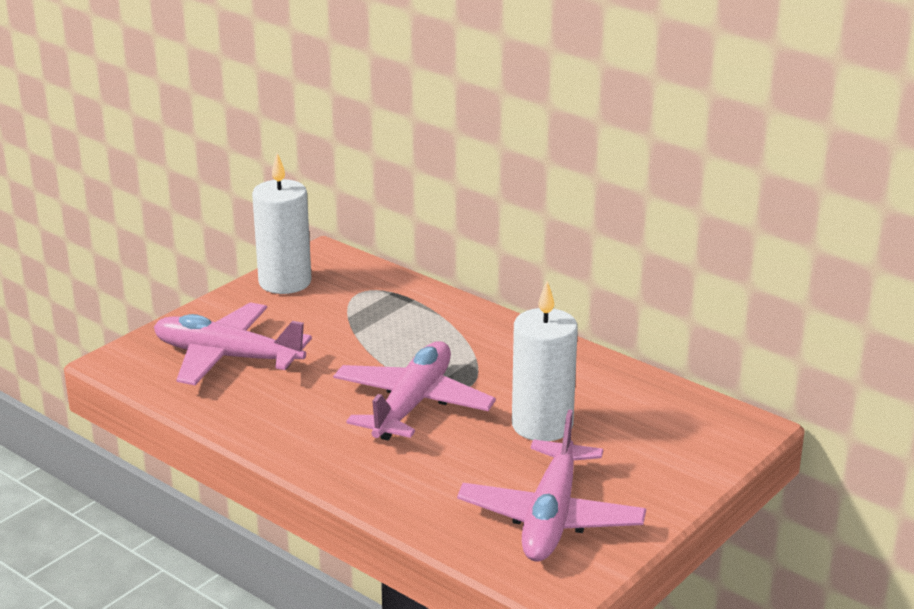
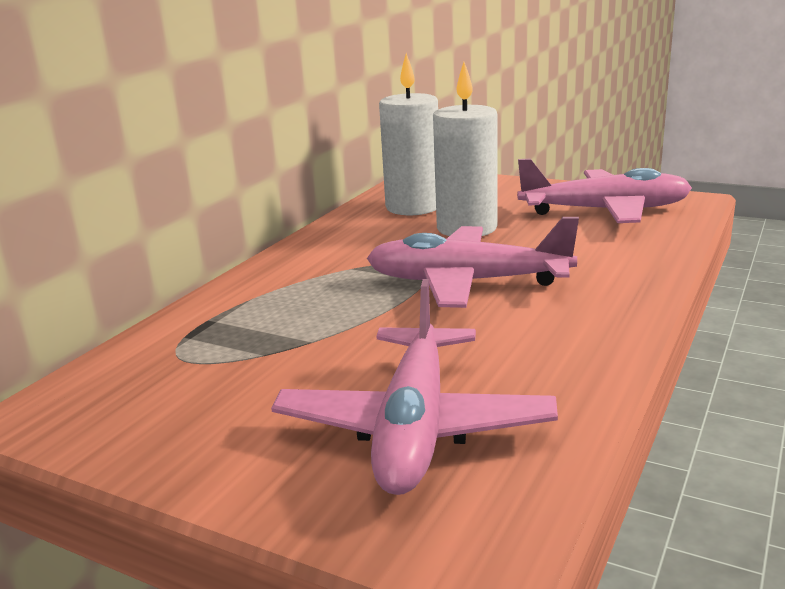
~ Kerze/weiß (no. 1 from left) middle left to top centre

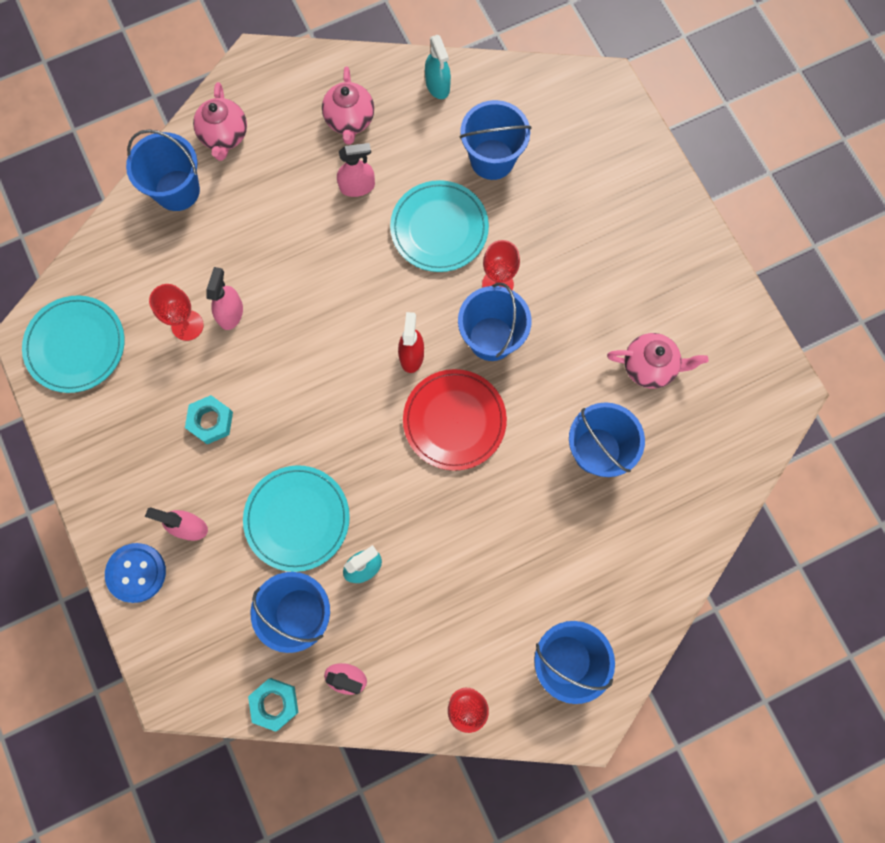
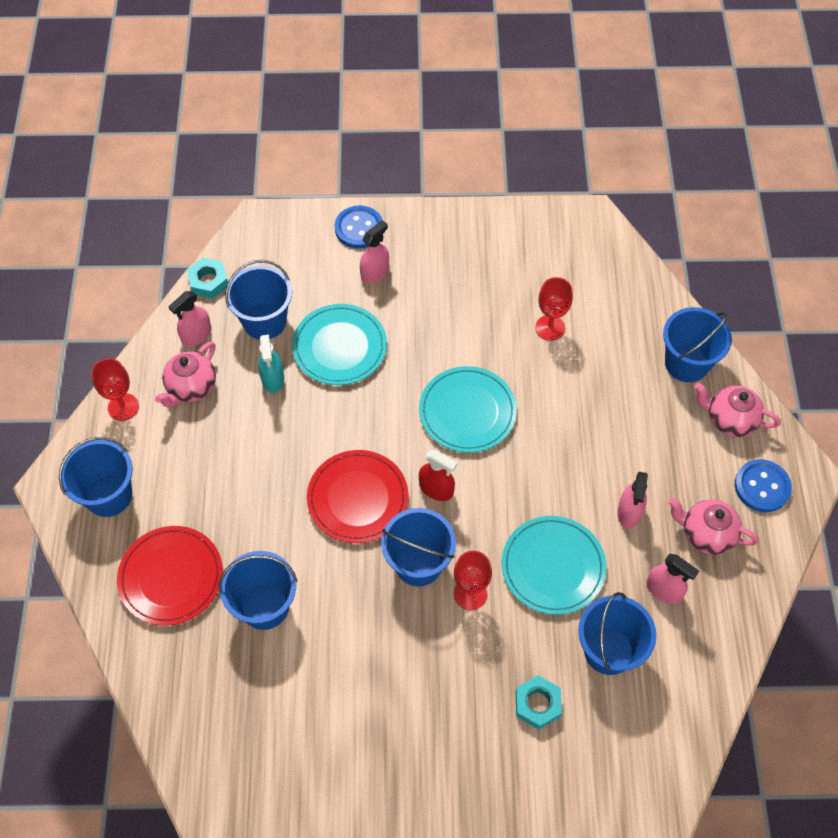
- Sprühflasche/türkis (no. 2 from left) top centre
+ Teller/rot (no. 1 from left) bottom left
+ Knopf/blau (no. 2 from left) middle right
~ Teller/türkis (no. 1 from left in the first image) middle left to Teller/türkis (no. 2 from left) centre
~ Sechskantmutter/türkis (no. 1 from left in the first image) middle left to Sechskantmutter/türkis (no. 2 from left) bottom centre
~ Sprühflasche/rosa (no. 2 from left in the first image) middle left to Sprühflasche/rosa (no. 4 from left) bottom right
~ Teekanne/rosa (no. 3 from left in the first image) middle right to Teekanne/rosa (no. 1 from left) middle left

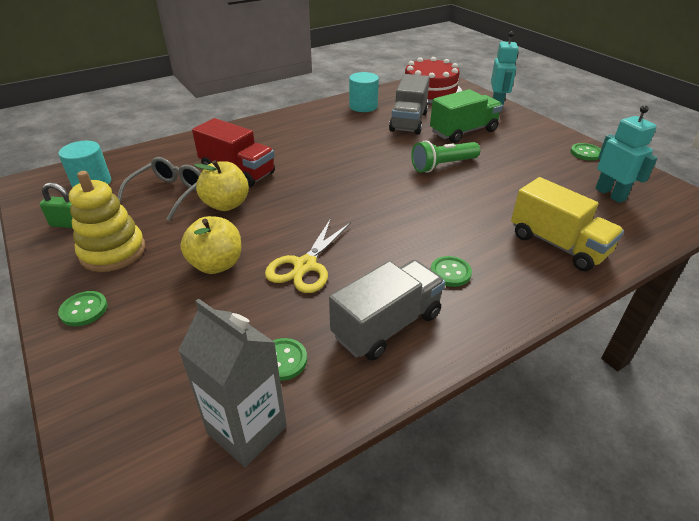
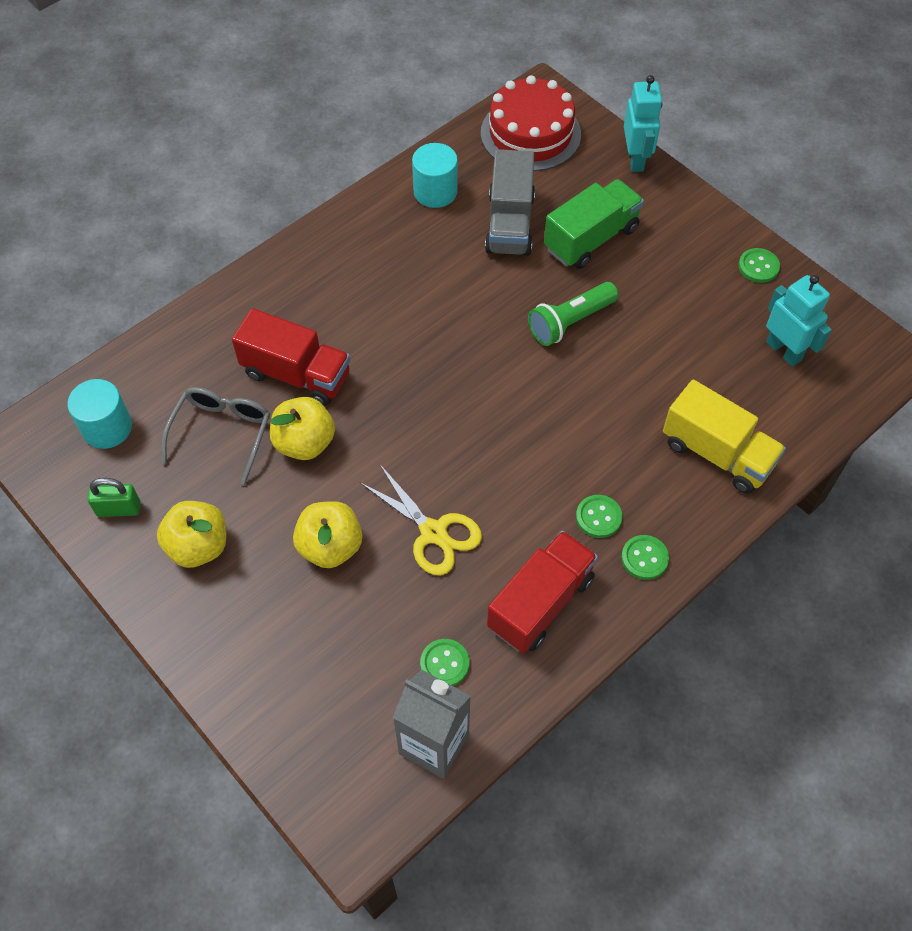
~ Knopf/grün (no. 1 from left in the first image) middle left to Knopf/grün (no. 3 from left) middle right
~ Stapelspielzeug/gelb middle left to Apfel/gelb (no. 1 from left) middle left
~ Lastwagen/grau (no. 1 from left) centre to Lastwagen/rot (no. 2 from left) centre
~ Schere/gelb centre = centre 60 degrees counterclockwise

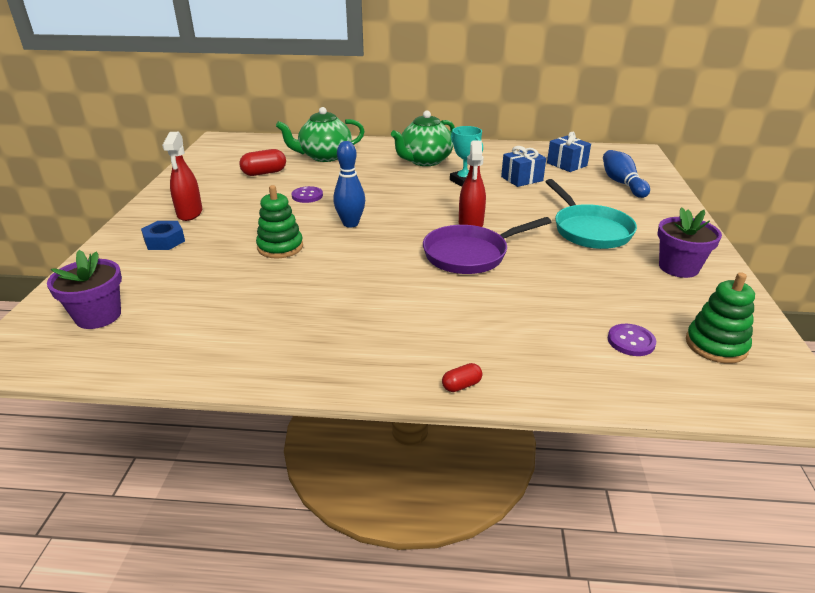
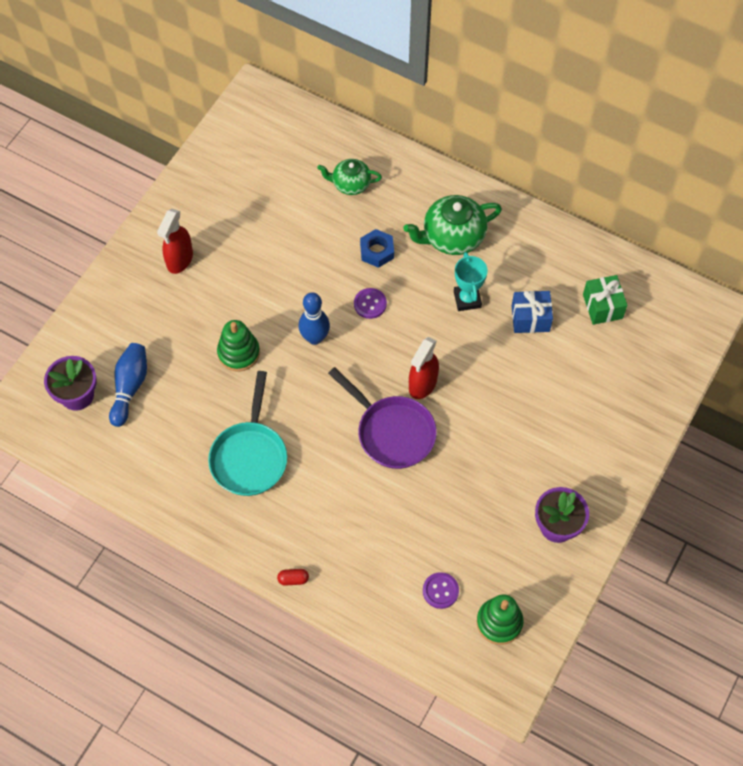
- Kapsel/rot (no. 1 from left) top left
~ Sechskantmutter/blau middle left to top centre
~ Knopf/lila (no. 1 from left) top centre to centre
~ Pfanne/türkis middle right to middle left
~ Bowlingkegel/blau (no. 2 from left in the first image) top right to Bowlingkegel/blau (no. 1 from left) middle left
~ Geschenk/blau (no. 2 from left) top right to Geschenk/grün middle right
~ Pfanne/lila centre = centre 135 degrees counterclockwise
~ Teekanne/grün (no. 1 from left) top centre = top centre x0.62

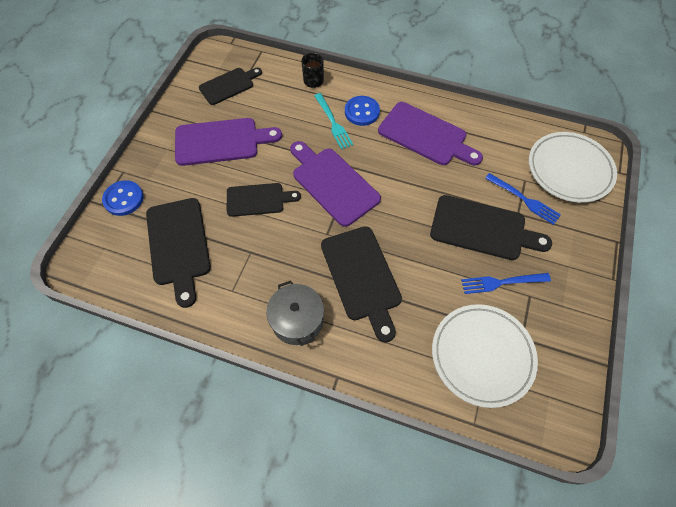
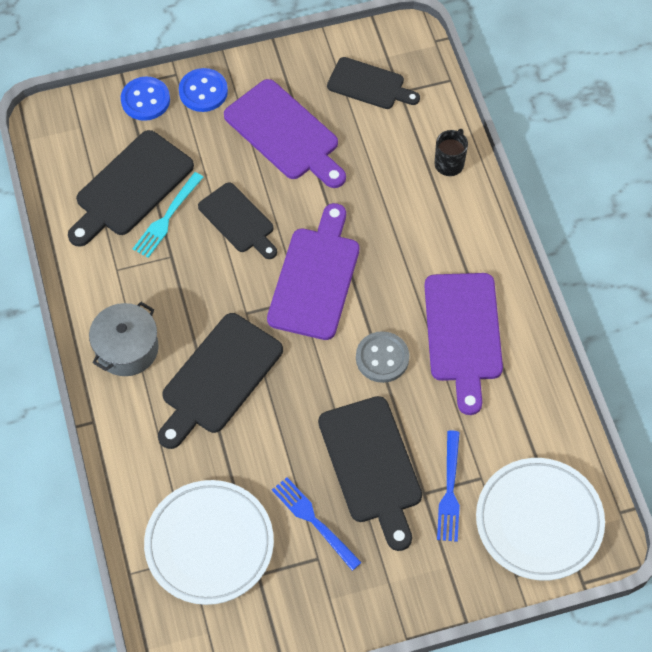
+ Knopf/grau centre
~ Gabel/türkis top centre to top left
~ Knopf/blau (no. 2 from left) top centre to top left

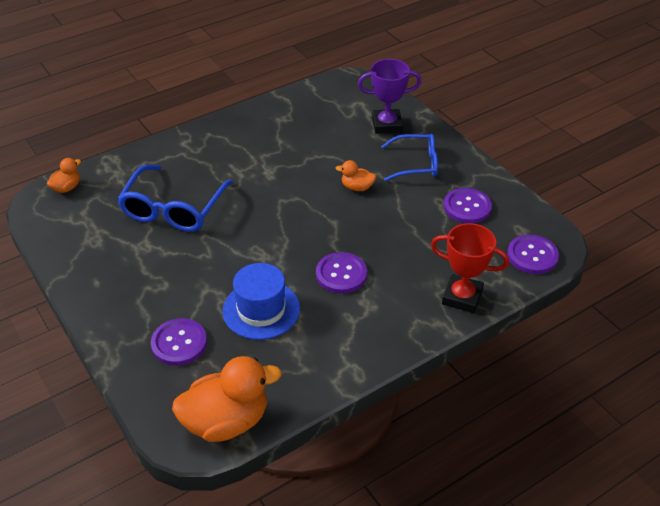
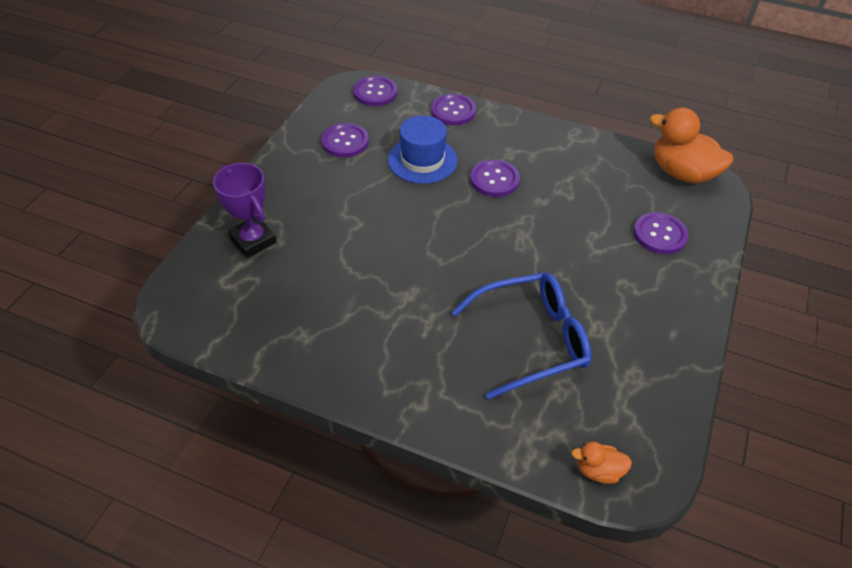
- Ente/orange (no. 3 from left) centre
- Brille/blau (no. 2 from left) top centre
~ Hut/blau centre to top centre
~ Pokal/rot middle right to Knopf/lila (no. 3 from left) top centre

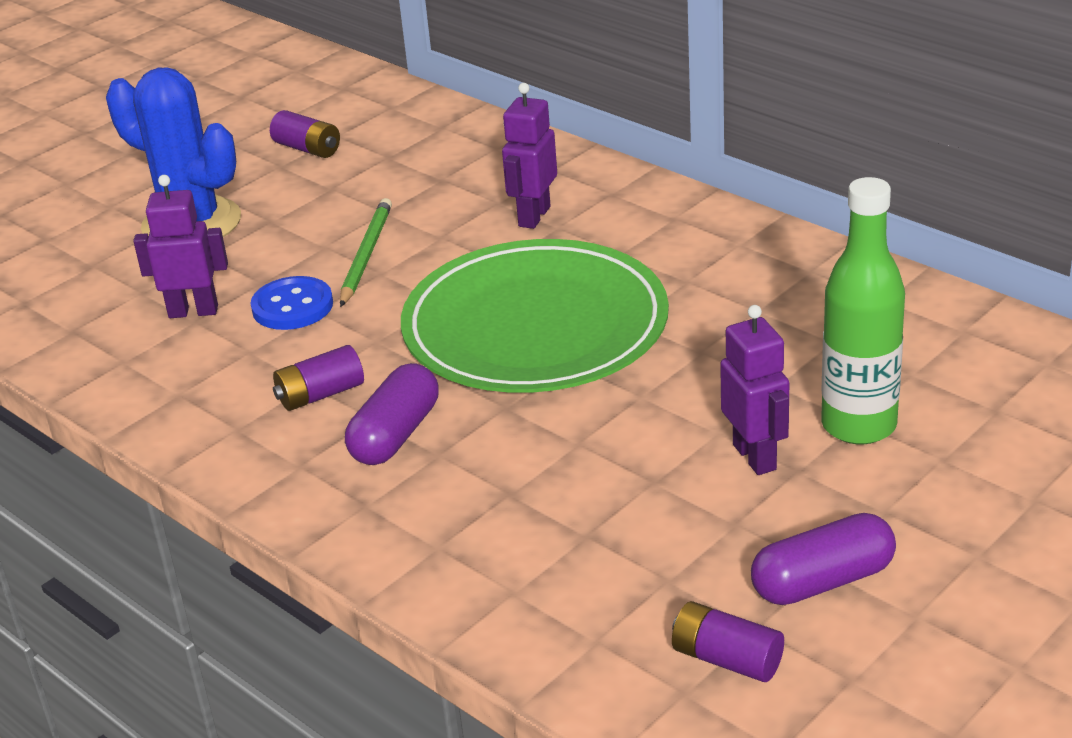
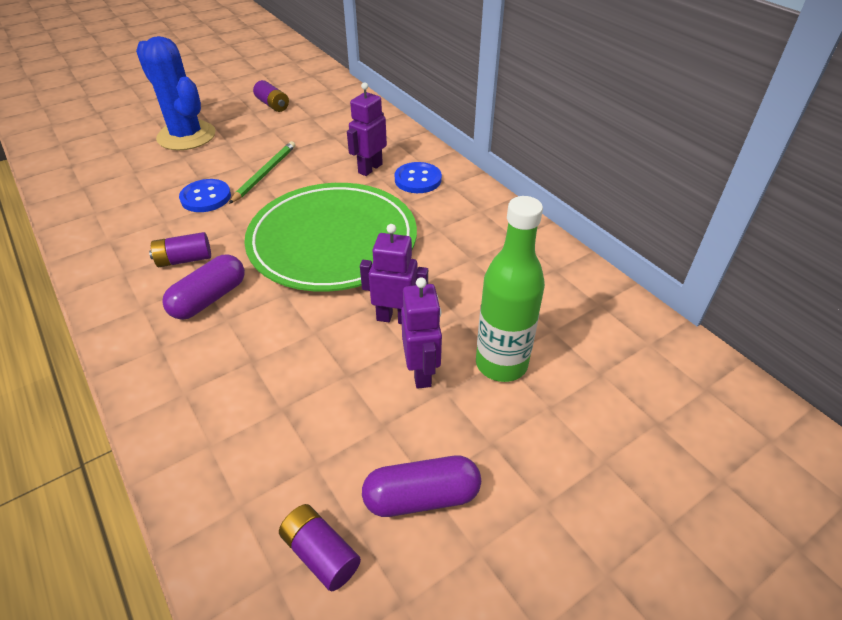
+ Knopf/blau (no. 2 from left) top centre
~ Roboter/lila (no. 1 from left in the first image) middle left to Roboter/lila (no. 2 from left) centre

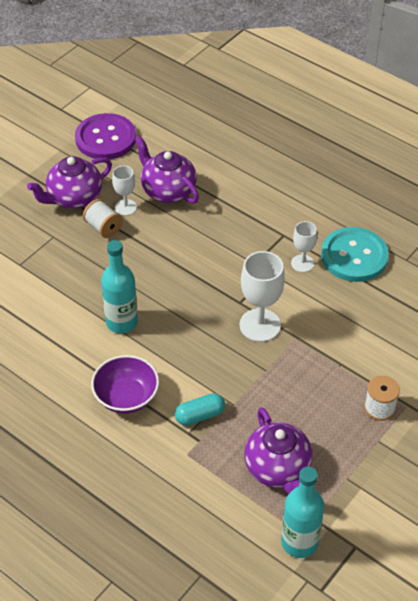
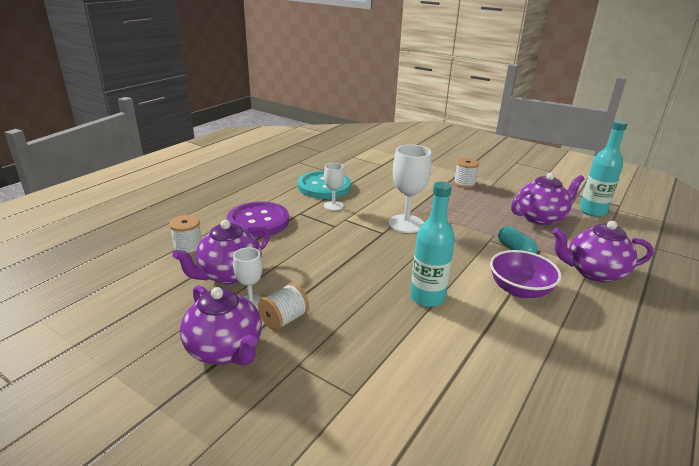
+ Garnrolle/weiß (no. 1 from left) middle left
+ Teekanne/lila (no. 4 from left) middle right
~ Knopf/lila top left to centre

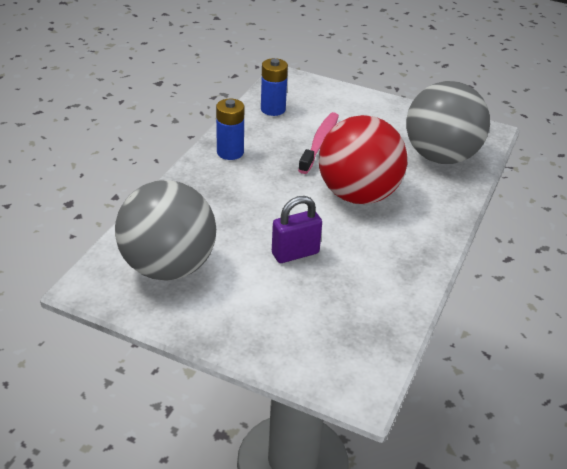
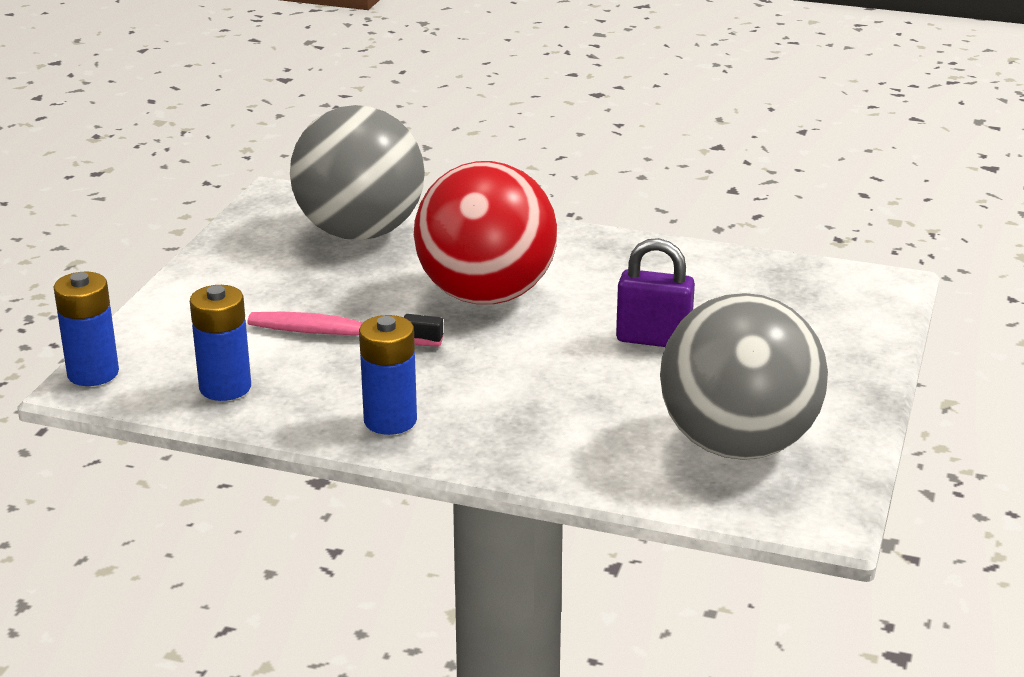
+ Batterie/blau (no. 1 from left) middle left
~ Vorhängeschloss/lila centre = centre 45 degrees counterclockwise

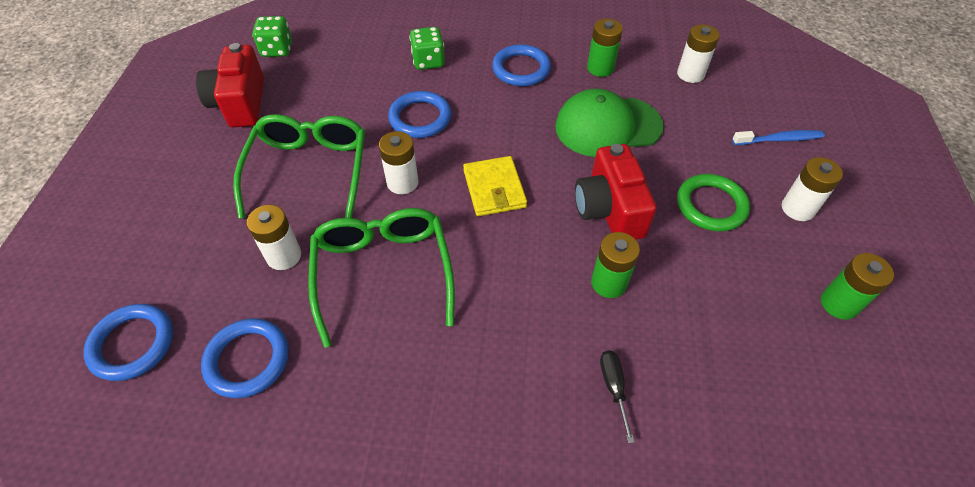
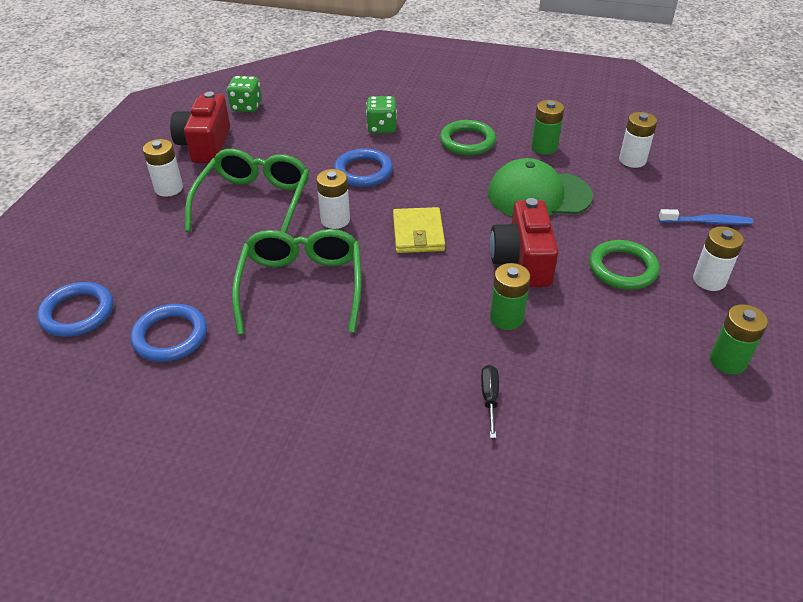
~ Batterie/weiß (no. 1 from left) middle left to top left
~ Ring/blau (no. 4 from left) top centre to Ring/grün (no. 1 from left) top centre

